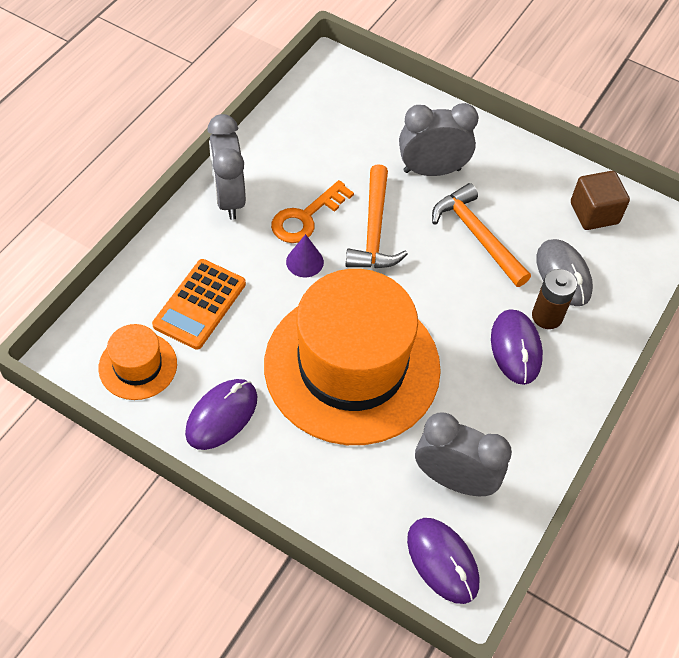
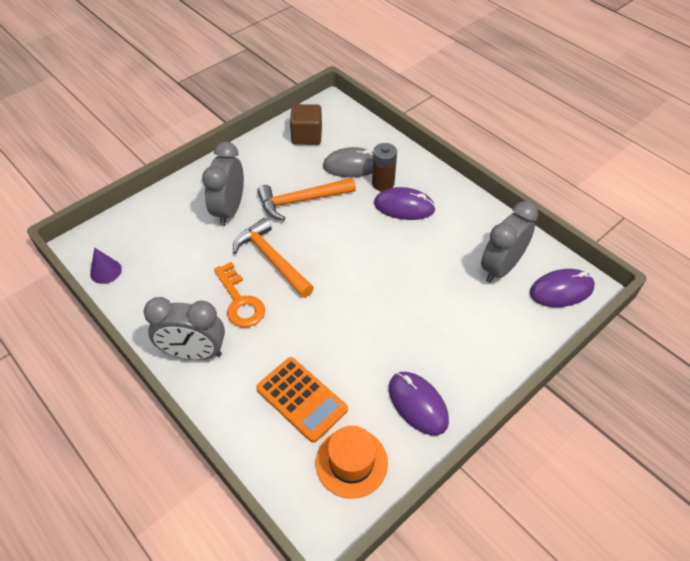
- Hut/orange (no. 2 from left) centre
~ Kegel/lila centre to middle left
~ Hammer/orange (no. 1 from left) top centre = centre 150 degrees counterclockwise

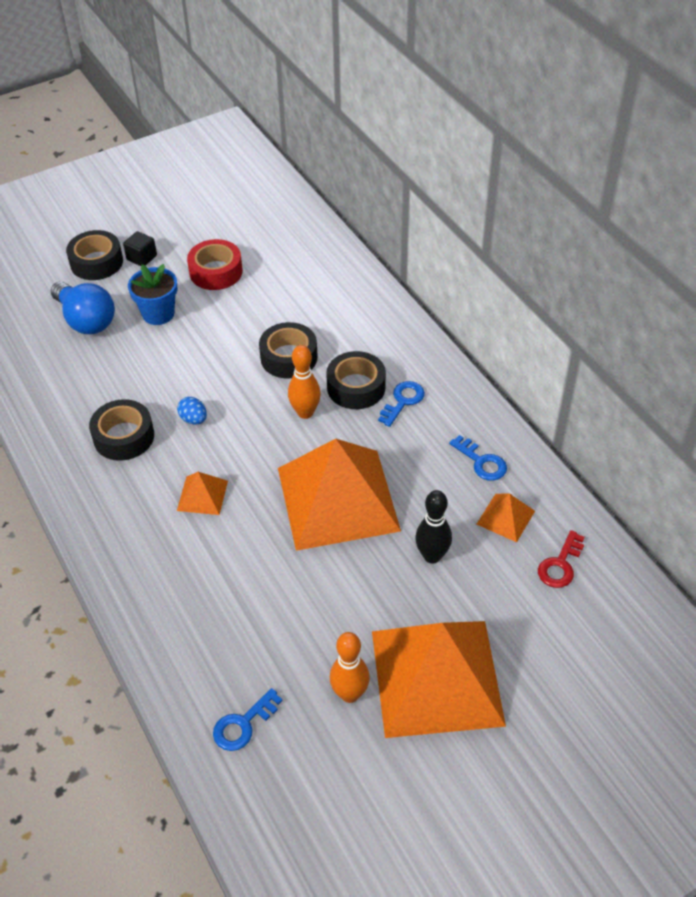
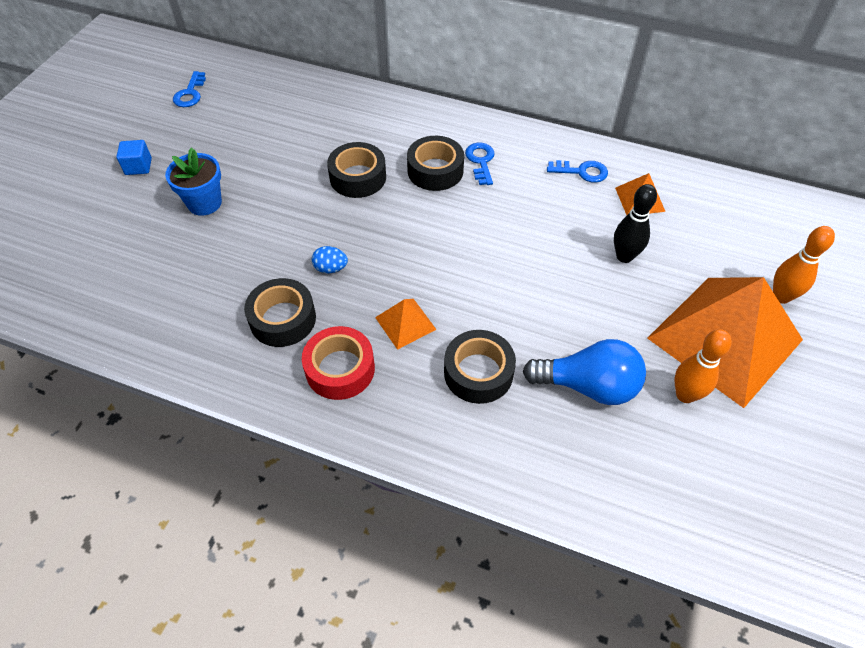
- Pyramide/orange (no. 2 from left) centre
- Schlüssel/rot middle right
~ Glühbirne/blau middle left to middle right
~ Klebeband/schwarz (no. 1 from left in the first image) top left to Klebeband/schwarz (no. 4 from left) centre
~ Klebeband/rot top left to centre
~ Schlüssel/blau (no. 1 from left) bottom centre to top left
~ Bowlingkegel/orange (no. 1 from left in the first image) centre to Bowlingkegel/orange (no. 2 from left) middle right
~ Kubus/schwarz top left to Kubus/blau top left

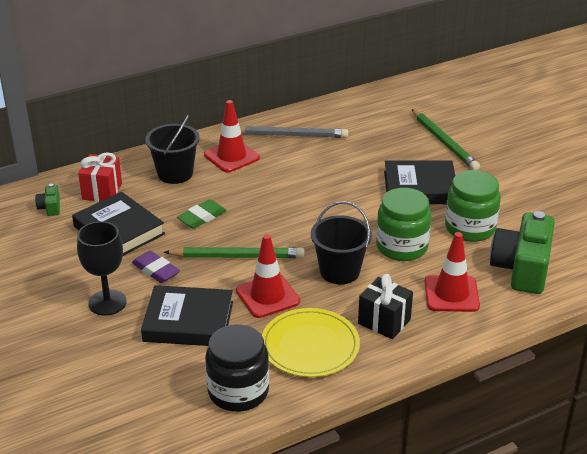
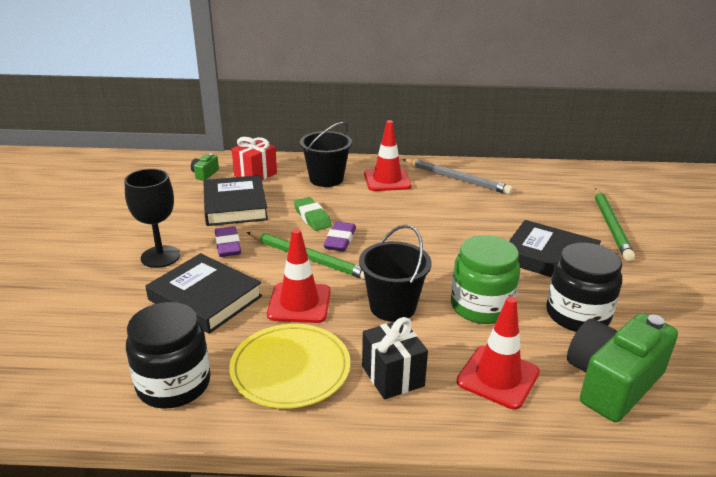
+ Radiergummi/lila (no. 2 from left) centre
~ Einmachglas/grün (no. 2 from left) middle right to Einmachglas/schwarz (no. 2 from left) middle right
~ Radiergummi/grün centre = centre 75 degrees clockwise

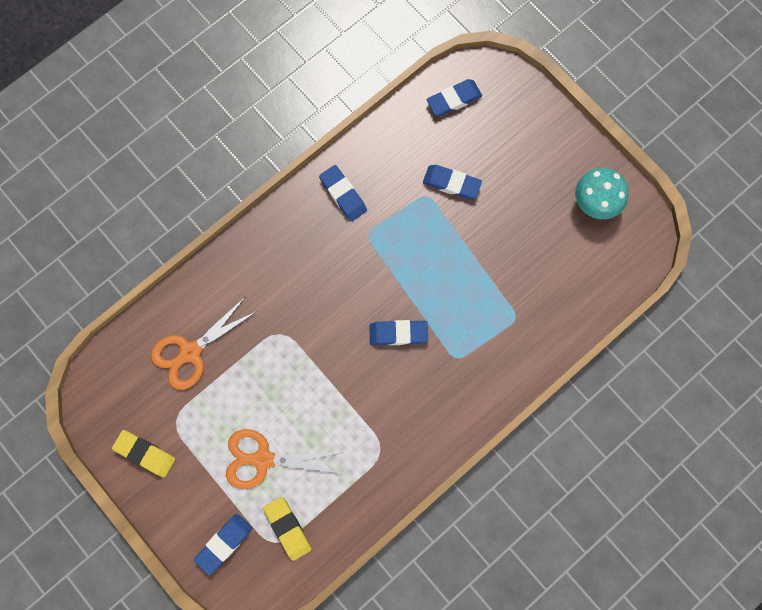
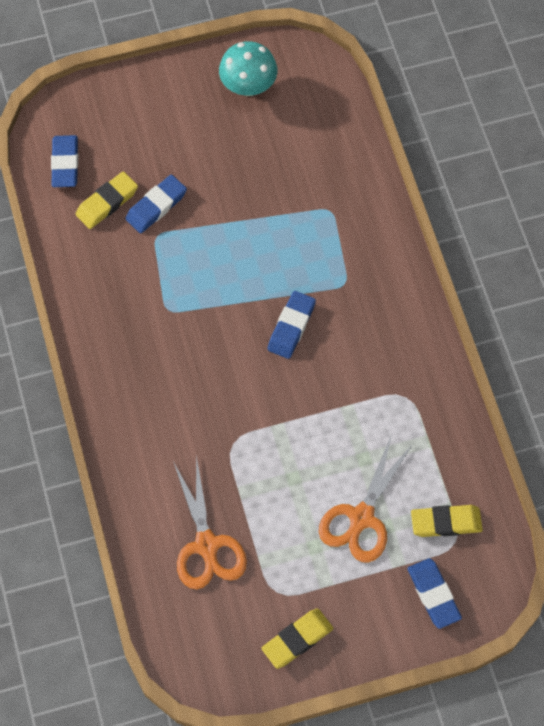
- Radiergummi/blau (no. 2 from left) top centre
+ Radiergummi/gelb (no. 1 from left) top left

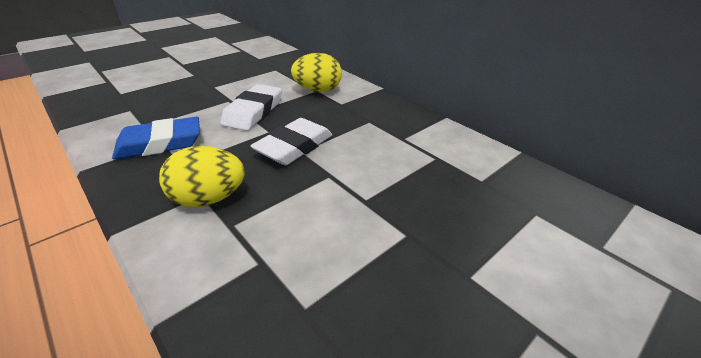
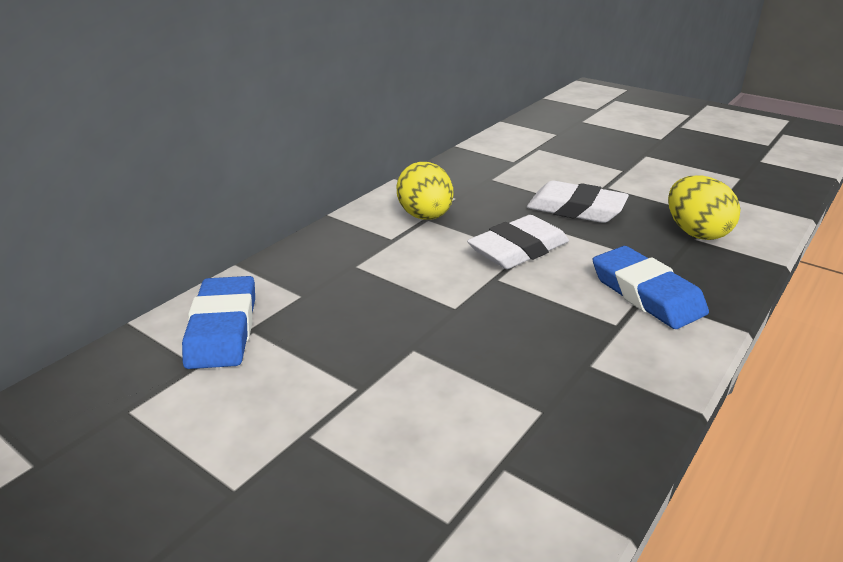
+ Radiergummi/blau (no. 1 from left) middle left
~ Radiergummi/weiß (no. 1 from left) top centre = centre 45 degrees counterclockwise

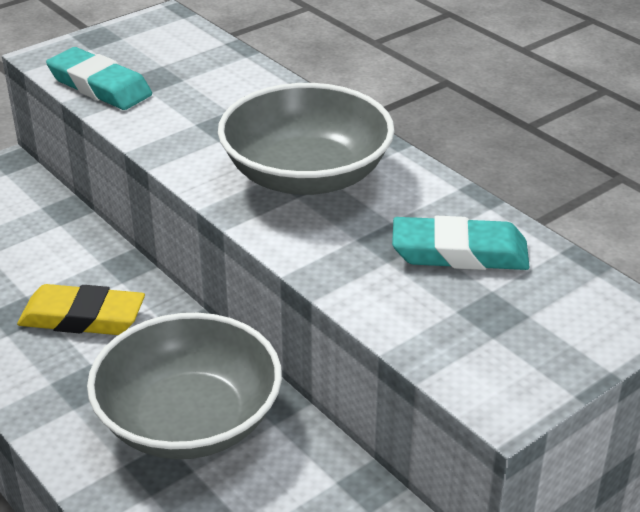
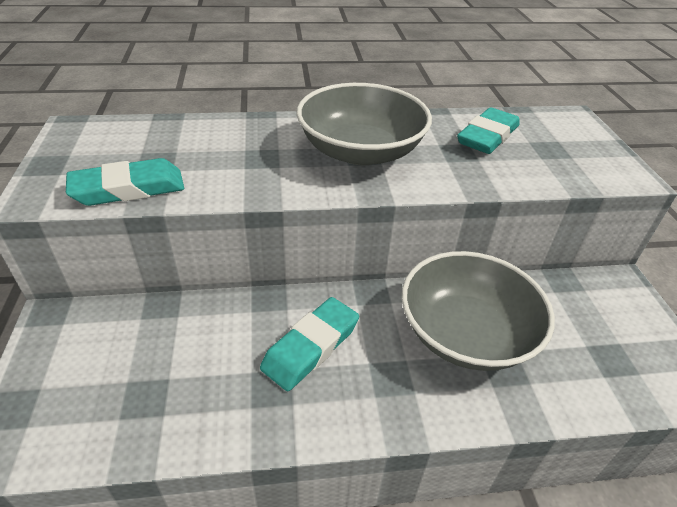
~ Radiergummi/gelb middle left to Radiergummi/türkis (no. 2 from left) bottom centre

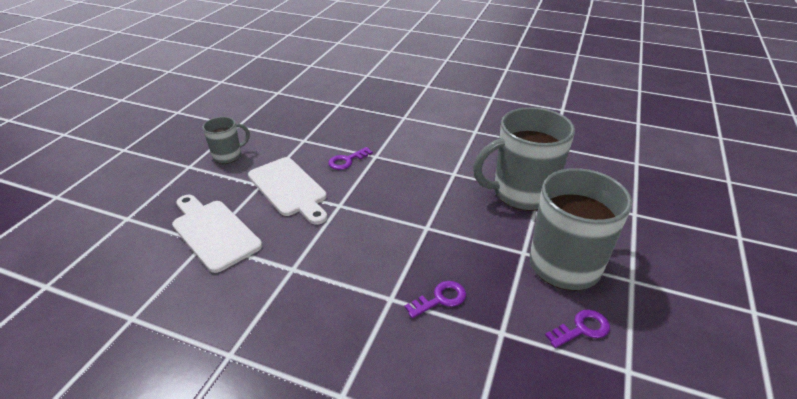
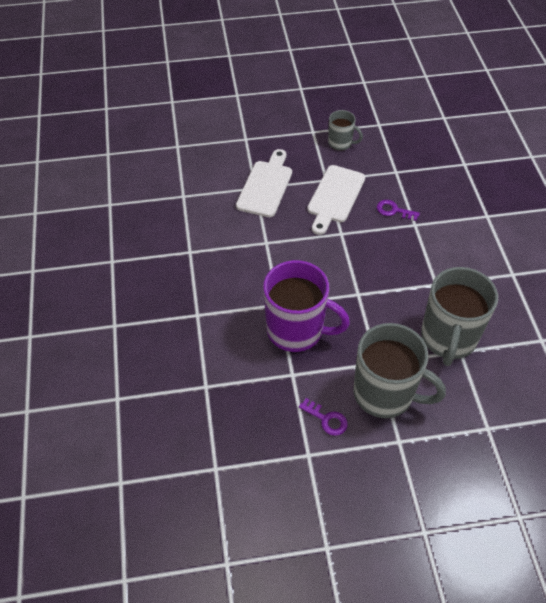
~ Schlüssel/lila (no. 2 from left) bottom centre to Tasse/lila centre
~ Tasse/grau (no. 2 from left in the first image) centre = middle right 120 degrees counterclockwise

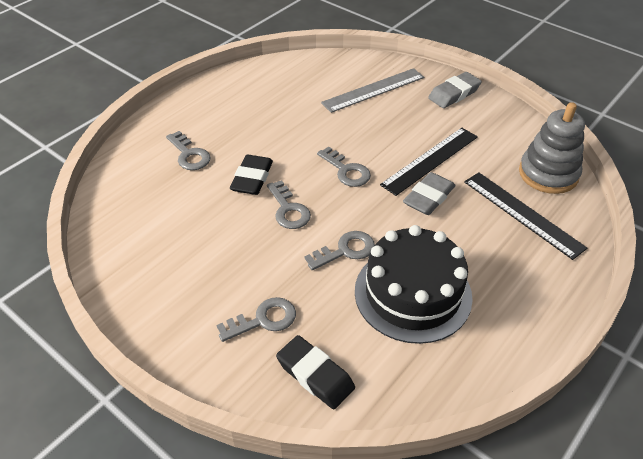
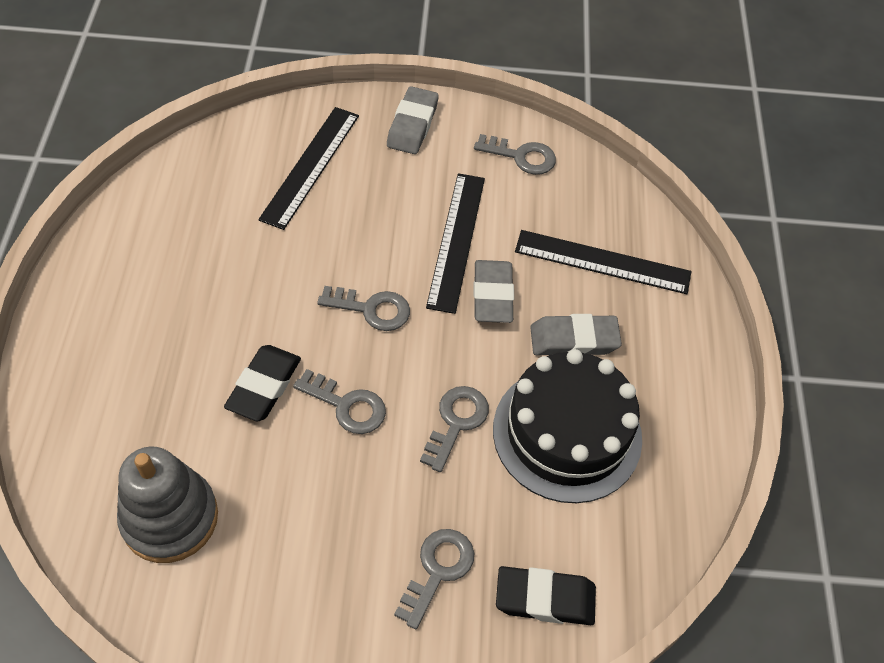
+ Radiergummi/grau (no. 3 from left) centre
~ Schlüssel/grau (no. 1 from left in the first image) top left to Schlüssel/grau (no. 5 from left) top centre
~ Stapelspielzeug/grau top right to bottom left
~ Lineal/grau top centre to Lineal/schwarz (no. 1 from left) top centre
~ Radiergummi/schwarz (no. 1 from left) centre = middle left 45 degrees clockwise

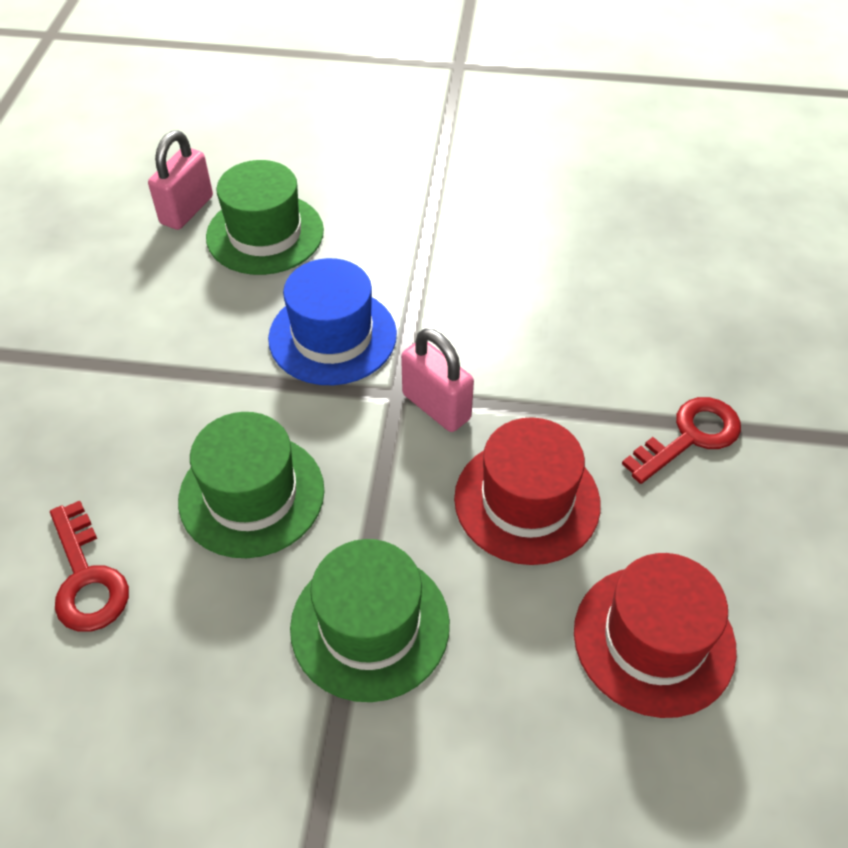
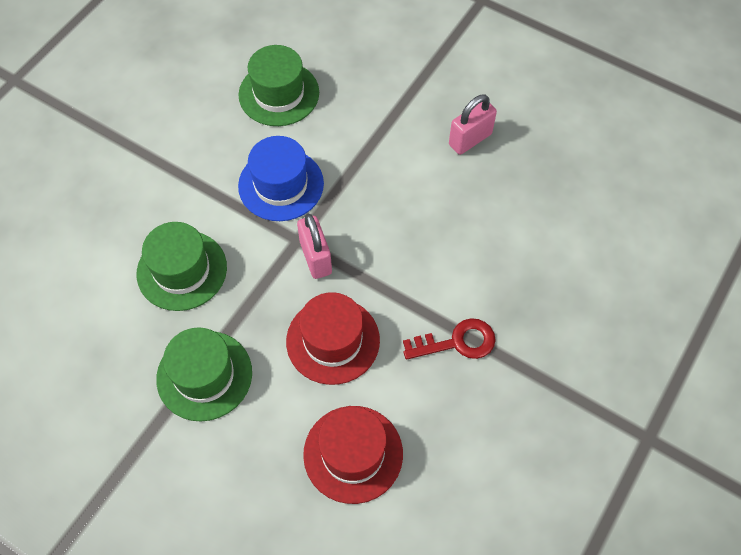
- Schlüssel/rot (no. 1 from left) bottom left
~ Vorhängeschloss/rosa (no. 1 from left in the first image) top left to Vorhängeschloss/rosa (no. 2 from left) top centre

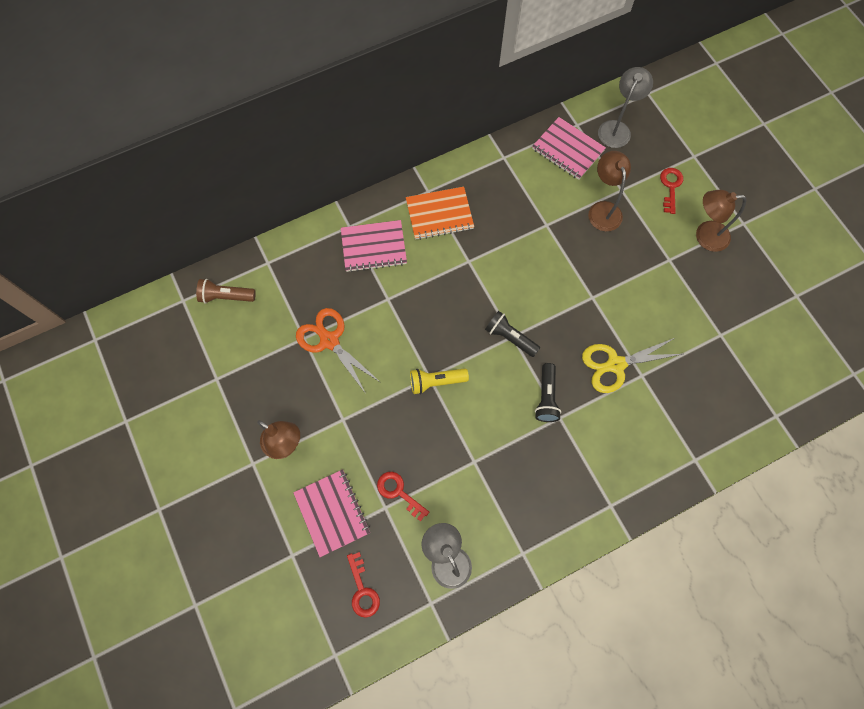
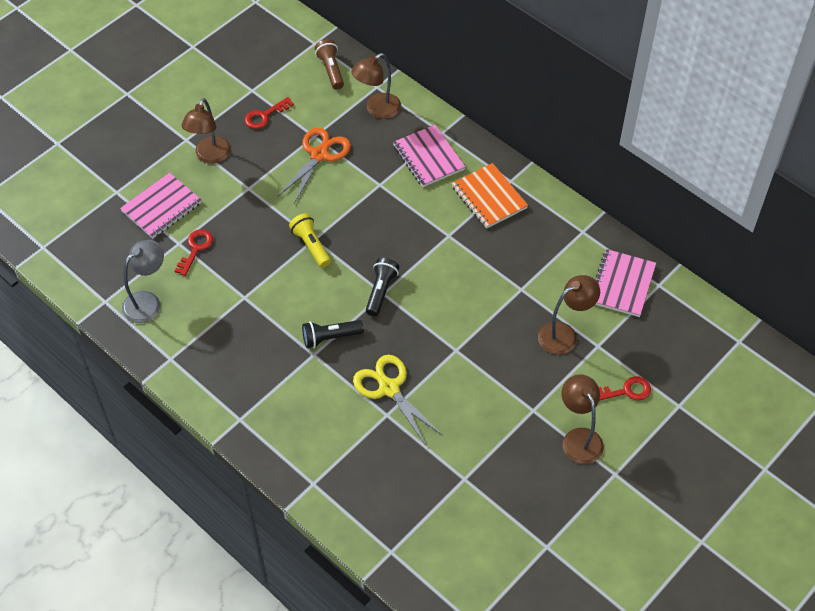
- Lampe/grau (no. 2 from left) top right
+ Lampe/braun (no. 2 from left) top centre
~ Schlüssel/rot (no. 1 from left in the first image) bottom centre to Schlüssel/rot (no. 2 from left) top left

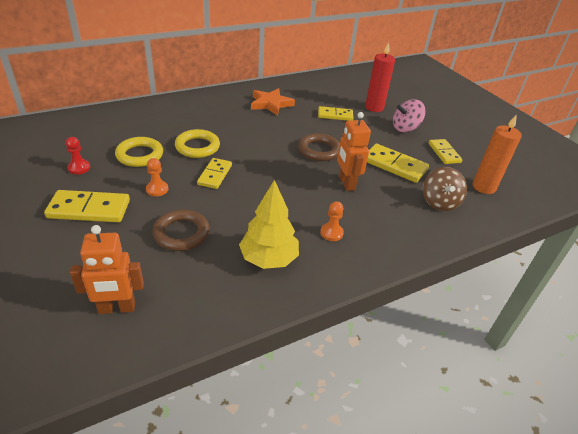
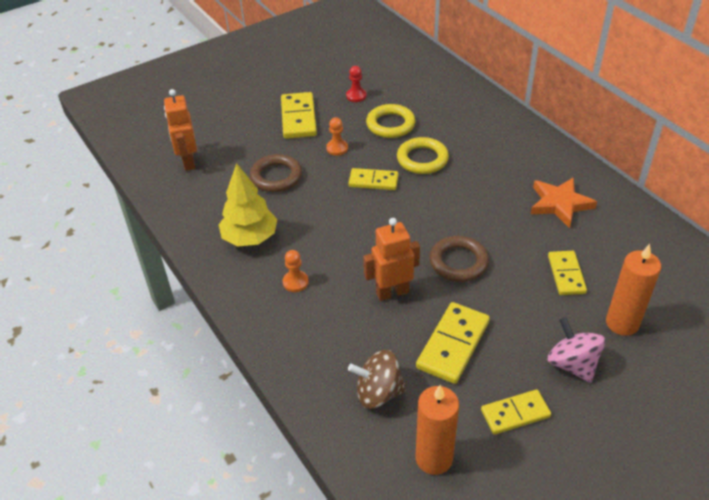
~ Kerze/rot top centre to Kerze/orange (no. 2 from left) middle right

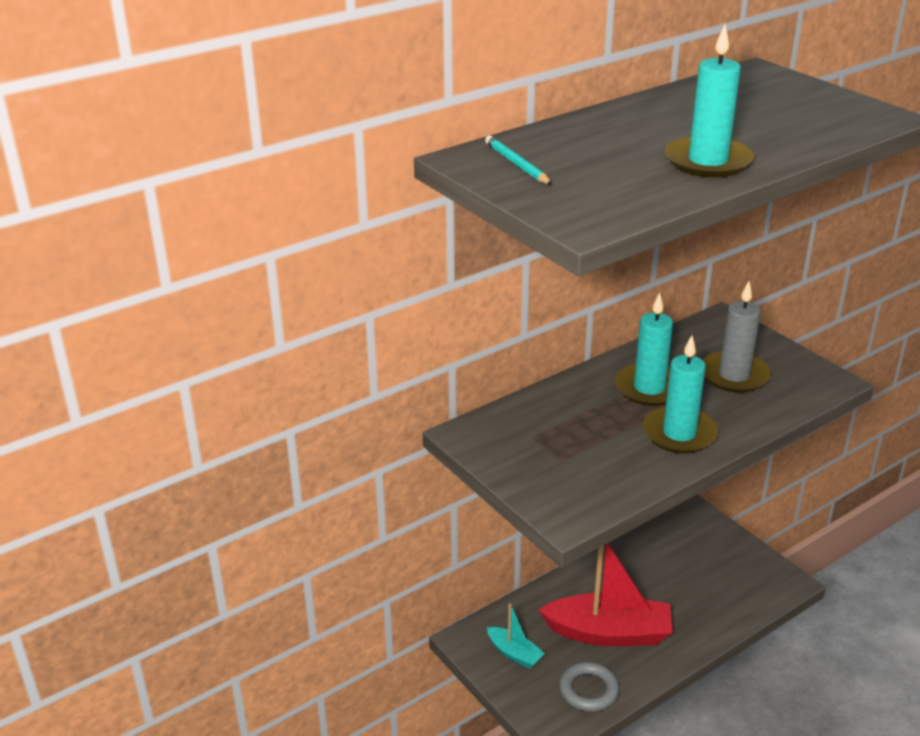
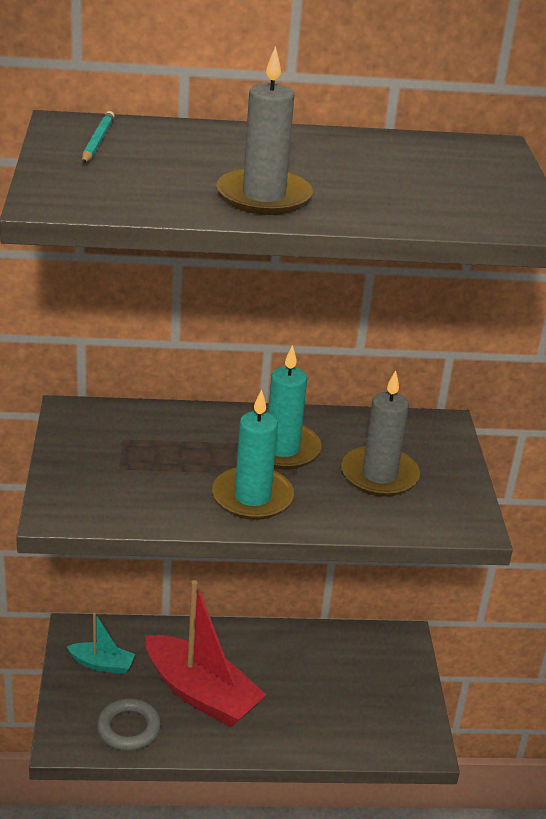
~ Kerze/türkis (no. 3 from left) top right to Kerze/grau (no. 1 from left) top centre
~ Boot/türkis bottom centre = bottom left 60 degrees counterclockwise

